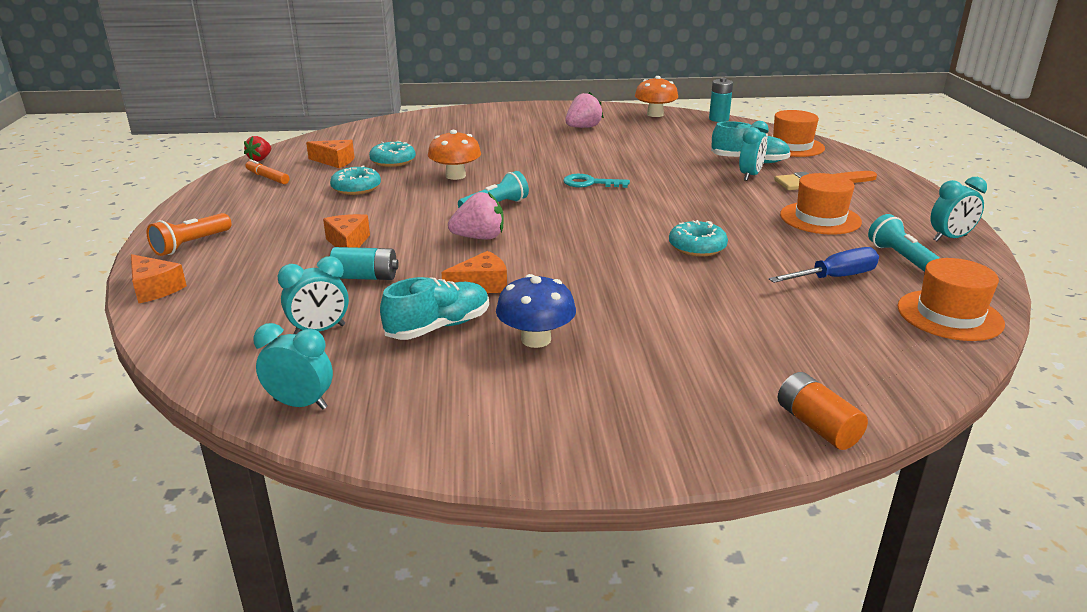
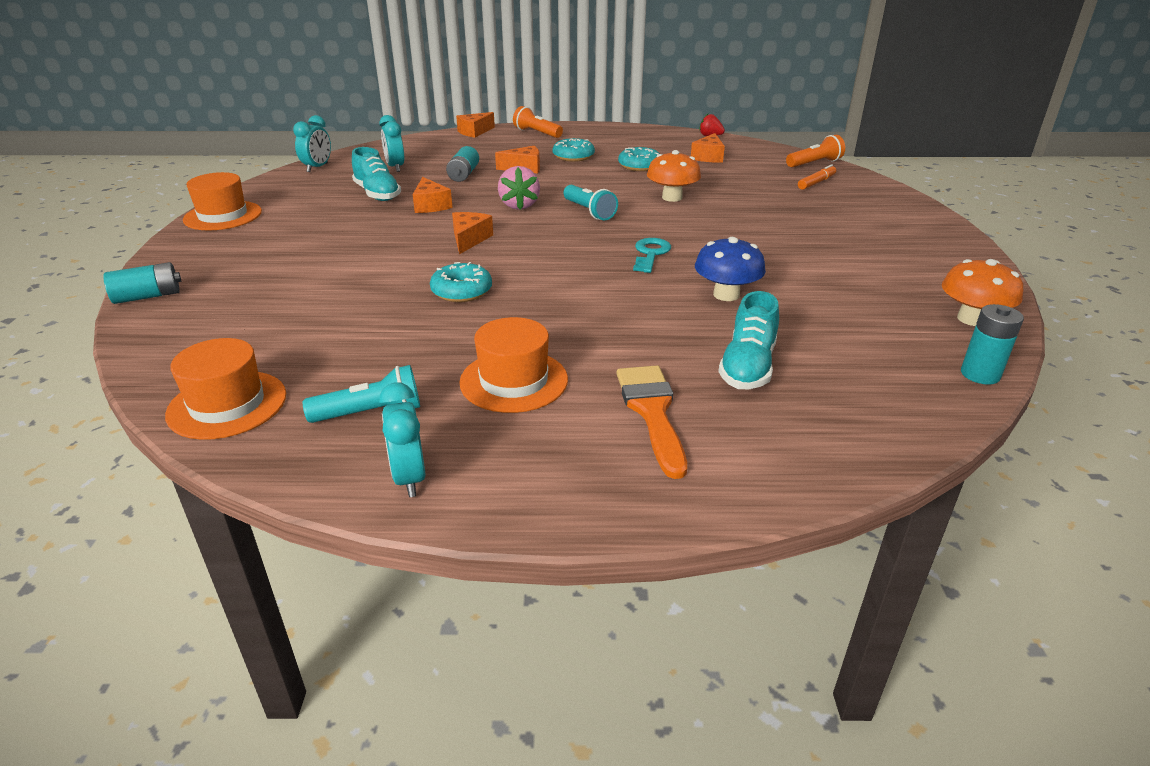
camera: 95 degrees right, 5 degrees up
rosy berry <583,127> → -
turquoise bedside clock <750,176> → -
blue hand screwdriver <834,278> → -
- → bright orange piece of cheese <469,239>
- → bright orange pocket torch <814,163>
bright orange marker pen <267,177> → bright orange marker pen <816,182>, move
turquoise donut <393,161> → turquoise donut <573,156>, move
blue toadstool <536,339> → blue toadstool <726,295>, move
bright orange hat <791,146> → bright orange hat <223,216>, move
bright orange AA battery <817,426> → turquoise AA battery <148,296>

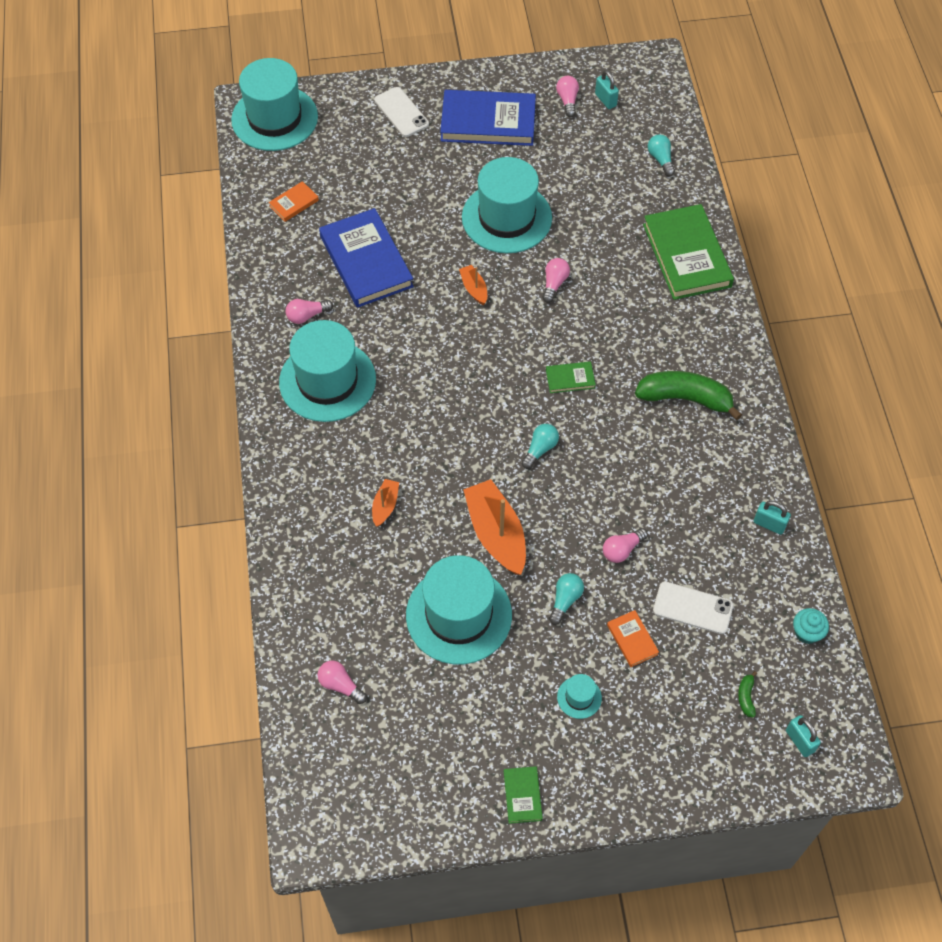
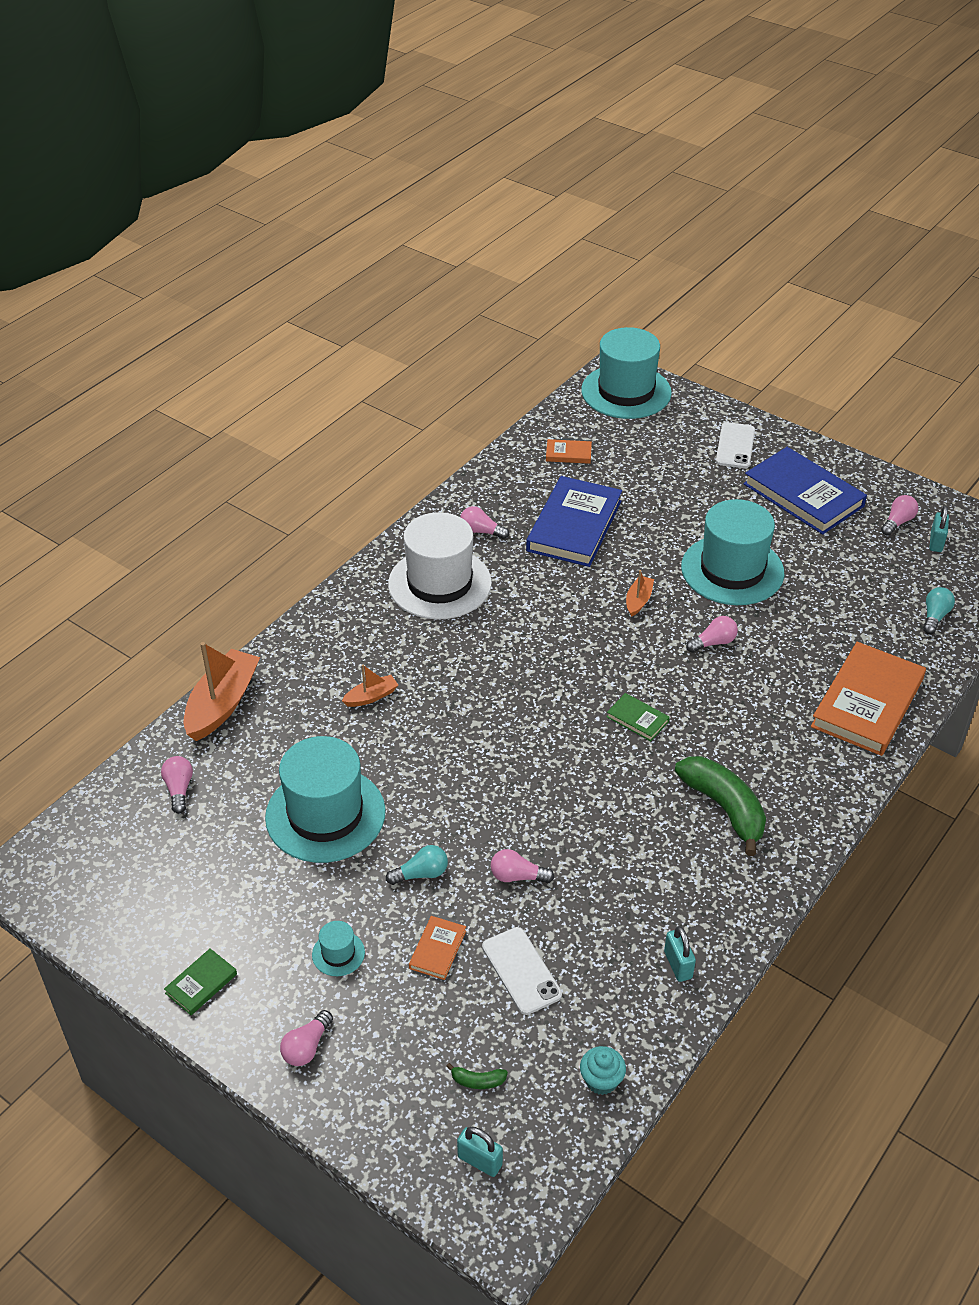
camera: 45 degrees right, 15 degrees down
turquoise lightbulb <540,449> → -
- → rosy lightbulb <307,1047>
bright orange boat <496,534> → bright orange boat <222,704>, move
turquoise hat <327,381> → pure white hat <440,583>
emerald book <686,255> → bright orange book <867,703>
emerald banana fruit <746,697> → emerald banana fruit <478,1081>, 135 degrees counterclockwise
turquoise lock <799,741> → turquoise lock <480,1161>, 75 degrees counterclockwise

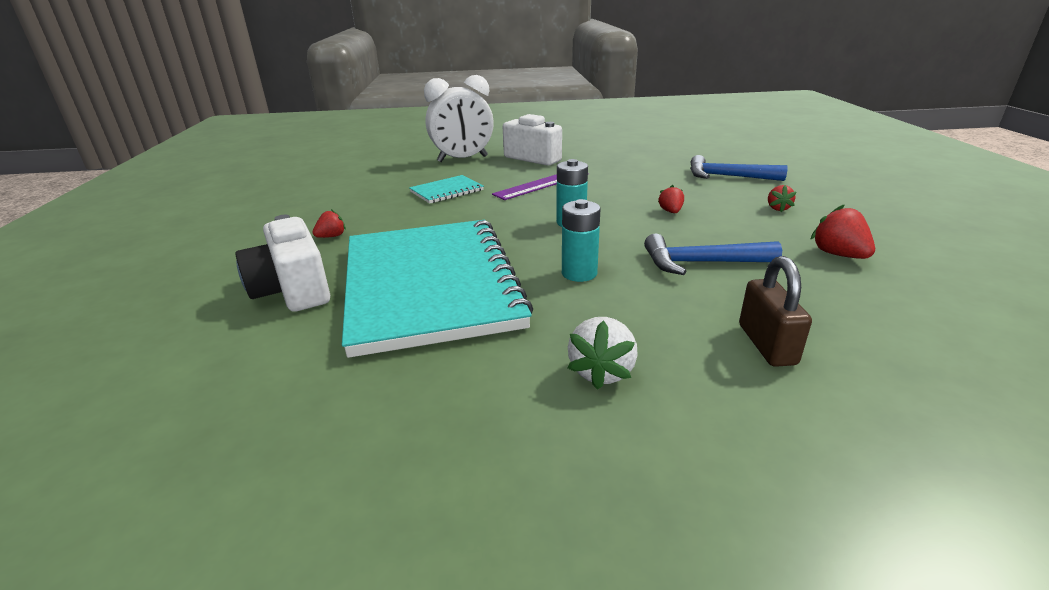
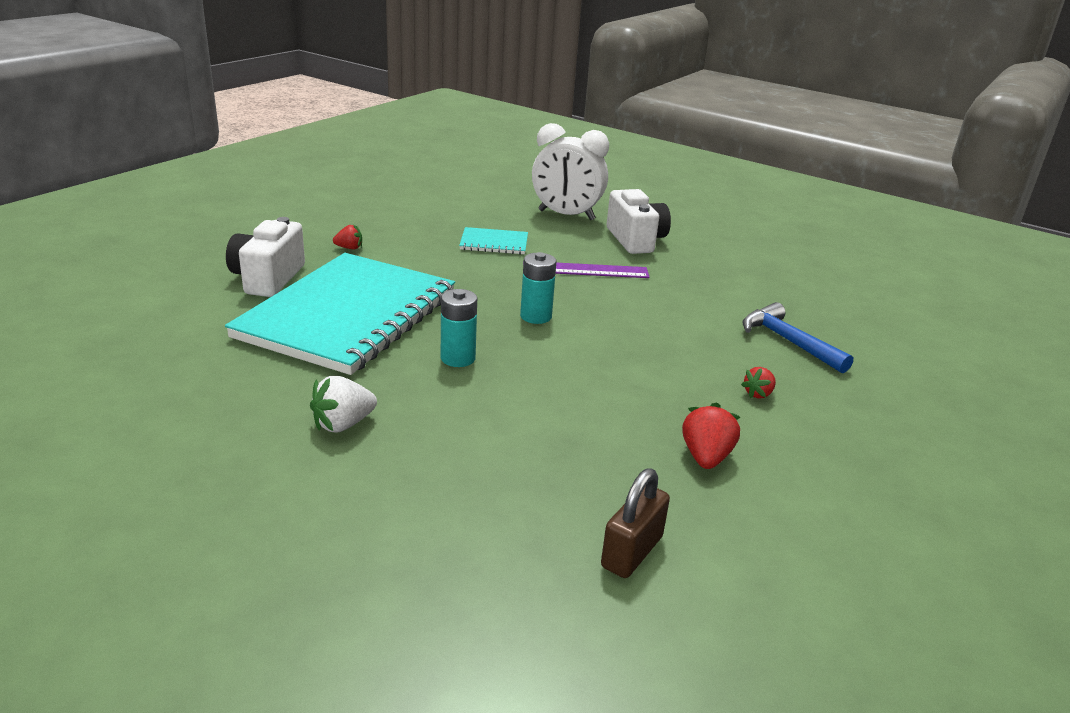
camera: 35 degrees right, 0 degrees up
blue claw hammer <701,263> → -
scarlet berry <670,211> → -
dark brown lock <766,344> → dark brown lock <632,552>, move

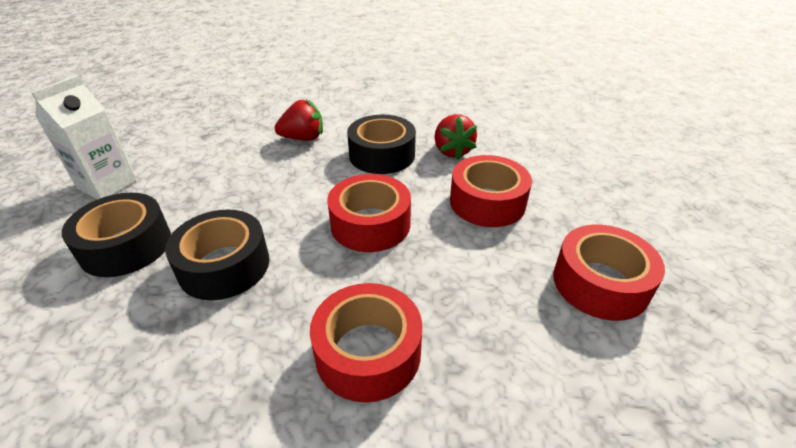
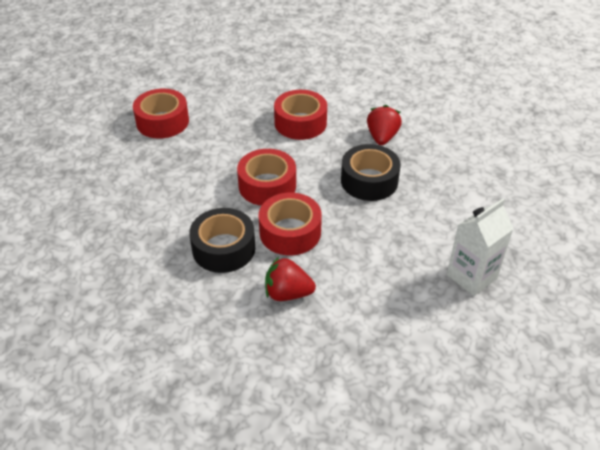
camera: 160 degrees left, 5 degrees up
ebony tape <126,246> → -
scarlet berry <452,151> → scarlet berry <382,137>, move
scarlet tape <487,202> → scarlet tape <290,232>, move

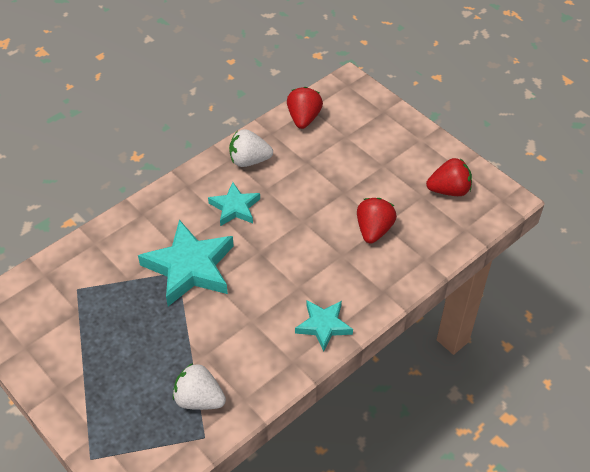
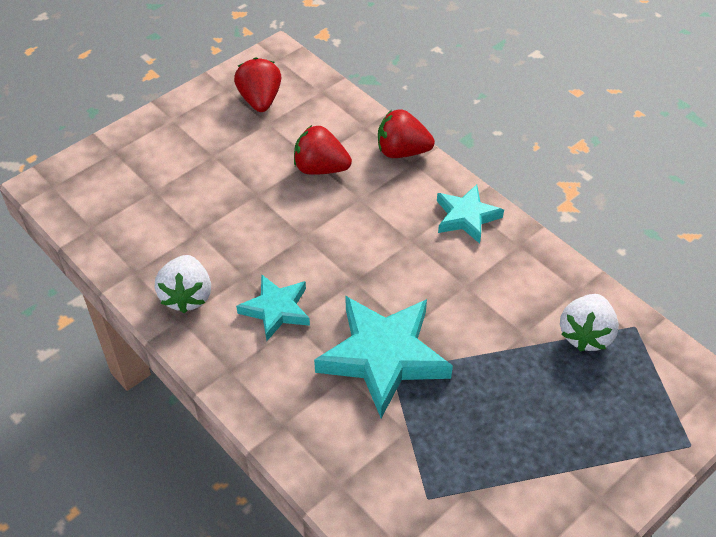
camera: 90 degrees left, 0 degrees up
scarlet berry <303,118> → scarlet berry <402,151>, move

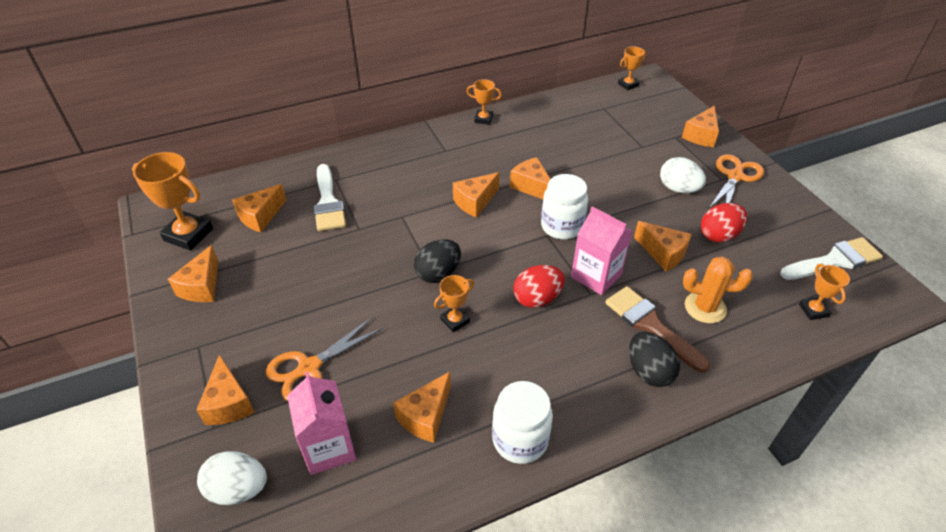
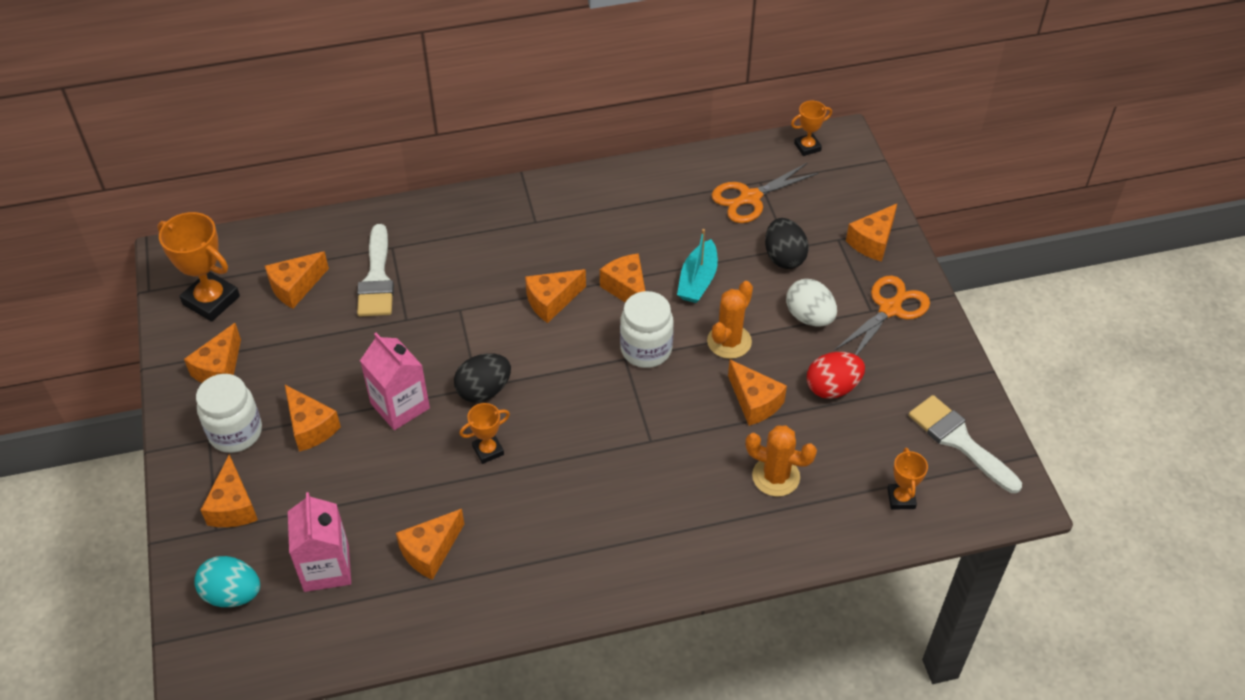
camera: 10 degrees right, 5 degrees up
bright orange award cup <483,119> → -
scarlet egg shape <537,299> → -
dark brown paintbrush <650,325> → -
- → bright orange piece of cheese <310,427>
- → turquoise boat <697,280>
- → bright orange prickly plant <729,341>
bright orange pair of scissors <309,368> → bright orange pair of scissors <749,198>, move
pure white preserve jar <520,440> → pure white preserve jar <235,432>, move
rosy juice carton <596,276> → rosy juice carton <400,406>, move
ebony egg shape <648,371> → ebony egg shape <784,257>, move
pure white egg shape <238,489> → turquoise egg shape <232,594>
pure white paintbrush <835,260> → pure white paintbrush <959,441>, 120 degrees counterclockwise

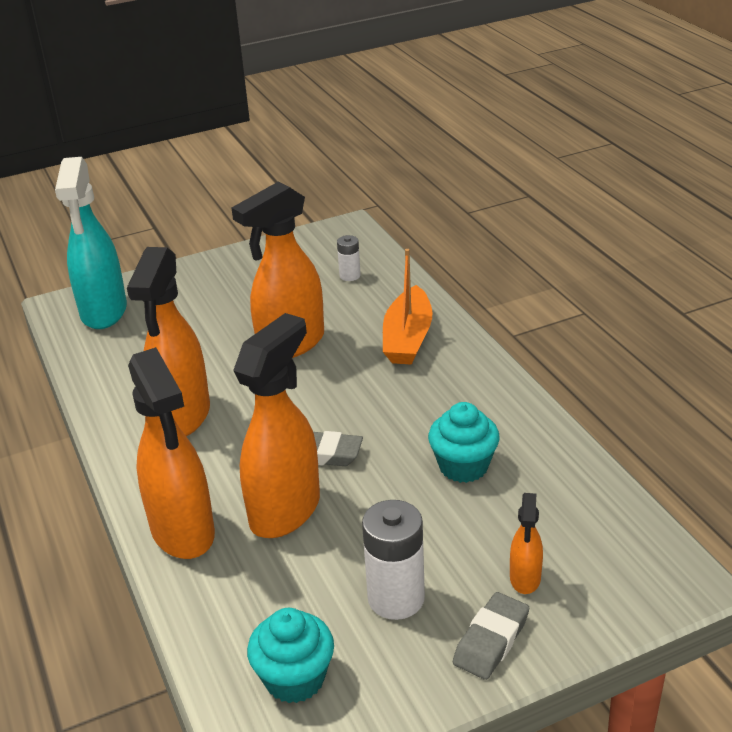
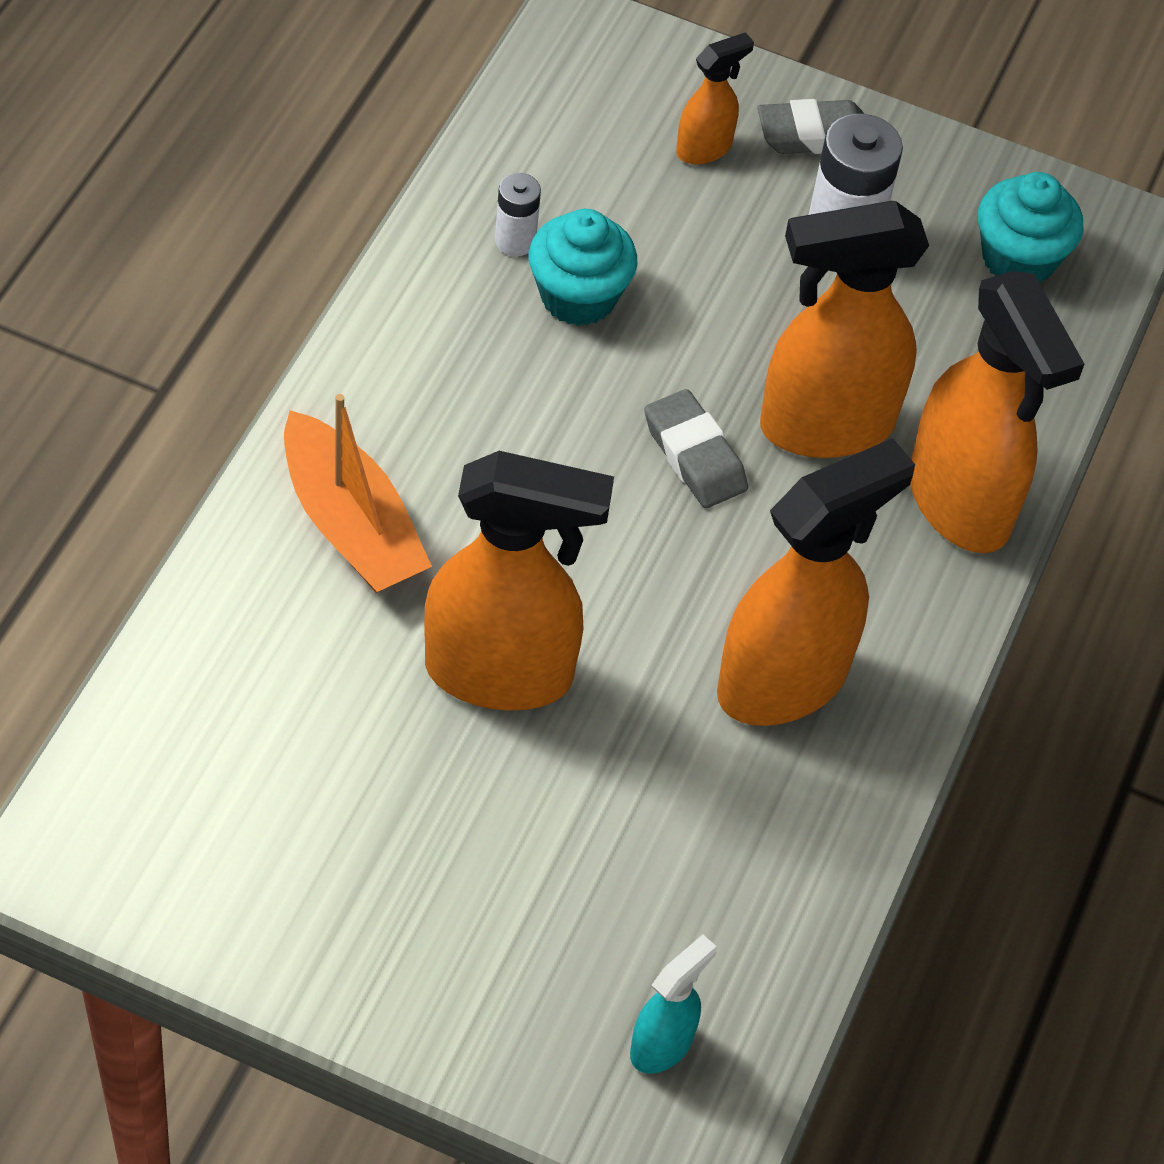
camera: 140 degrees left, 20 degrees up
pure white AA battery <350,275> → pure white AA battery <515,241>, move
bright orange sprayer <183,532> → bright orange sprayer <960,503>, 135 degrees clockwise
bright orange boat <408,338> → bright orange boat <351,525>, 90 degrees clockwise
turquoise sprayer <104,312> → turquoise sprayer <662,1044>, x0.48

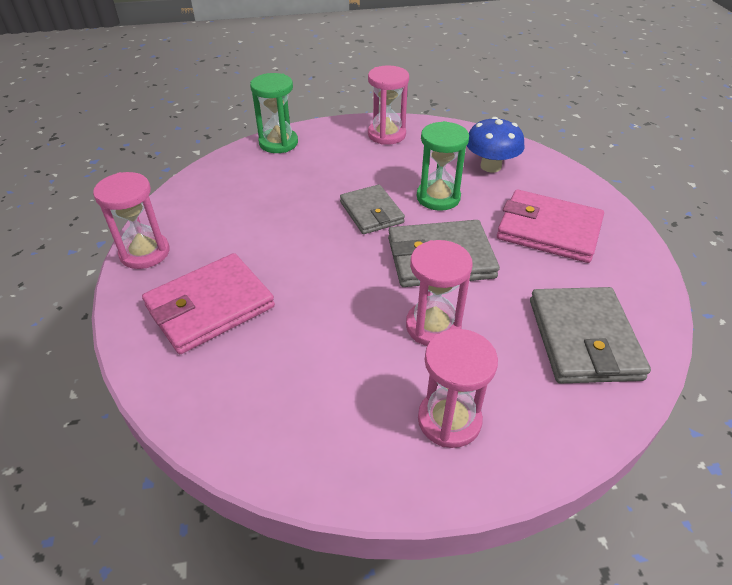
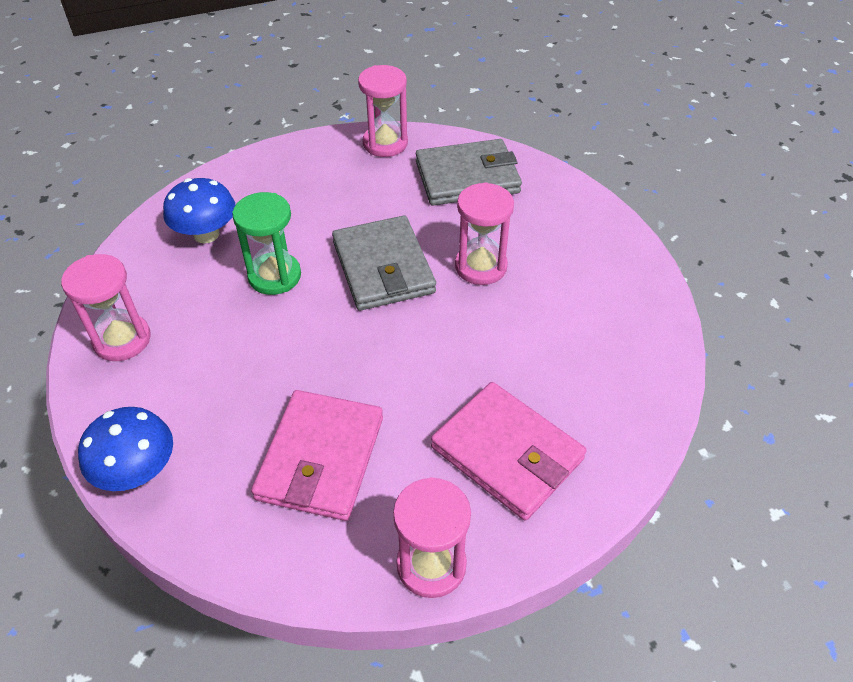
camera: 100 degrees left, 5 degrees up
gray billfold <371,212> → -
rosy hourglass <449,420> → rosy hourglass <385,143>, move
rosy billfold <548,230> → rosy billfold <320,458>, move
emerald hourglass <278,143> → blue toadstool <138,471>

